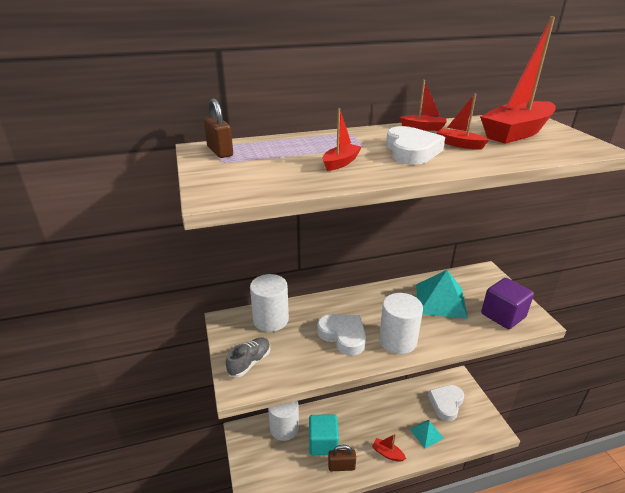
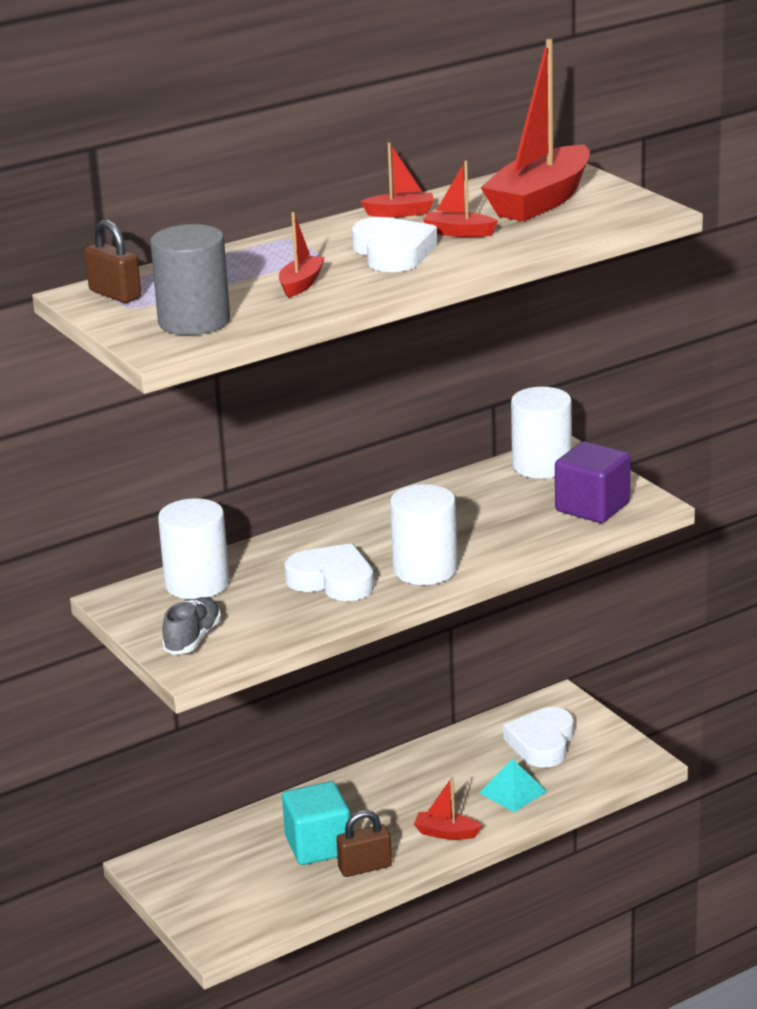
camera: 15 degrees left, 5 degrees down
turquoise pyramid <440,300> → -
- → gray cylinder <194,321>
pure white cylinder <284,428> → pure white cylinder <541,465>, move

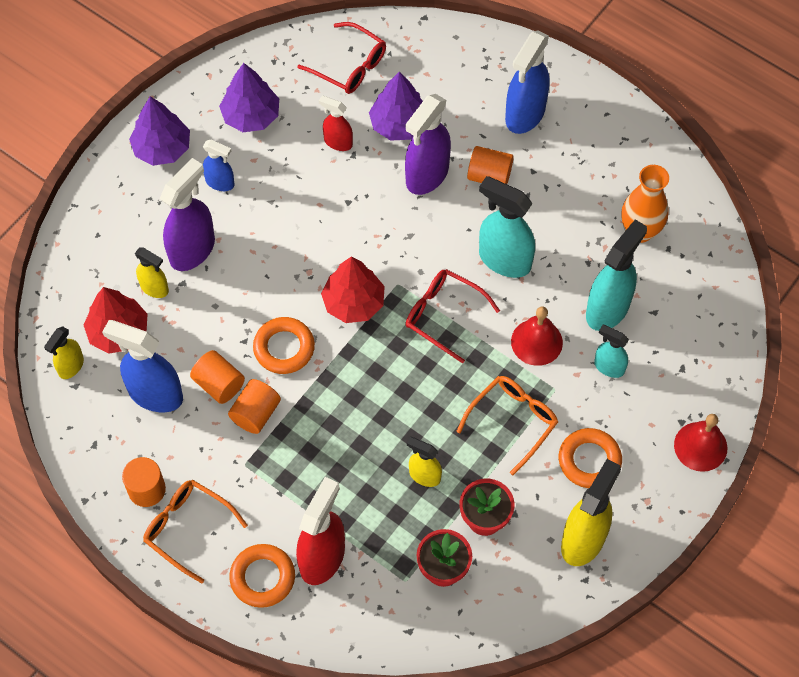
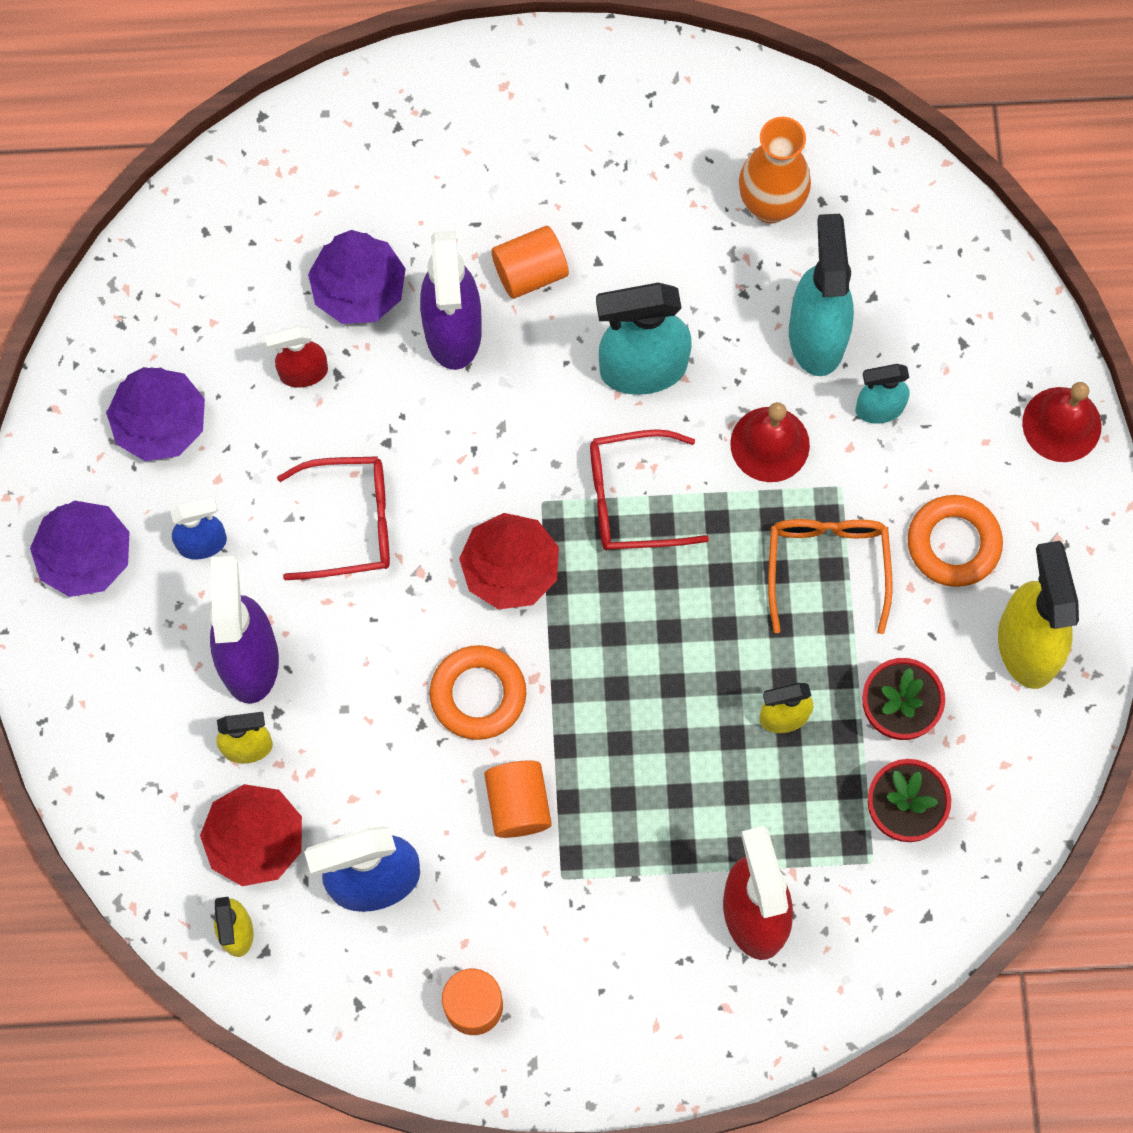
camera: 40 degrees left, 10 degrees up
bright orange eyeglasses <188,529> → -
bright orange cylinder <219,384> → -
bright orange hoop <262,577> → -
blue sprayer <525,114> → -
scarlet eyeglasses <349,66> → scarlet eyeglasses <349,523>, move

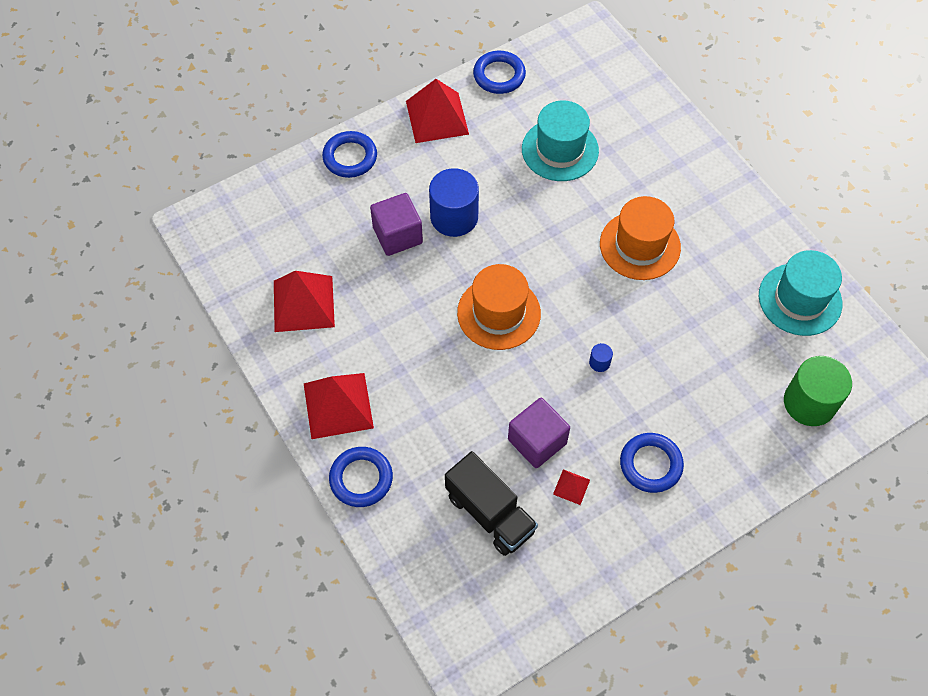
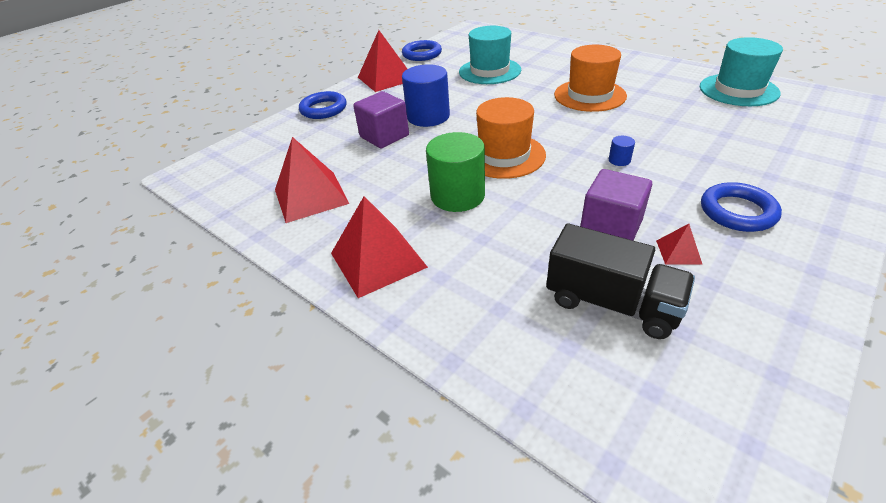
camera: 15 degrees left, 20 degrees down
blue hoop <361,479> → -
emerald cylinder <809,403> → emerald cylinder <457,196>, move

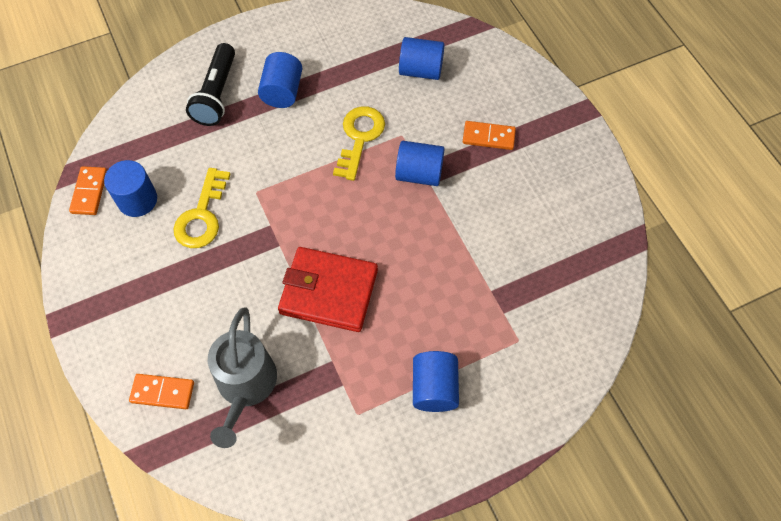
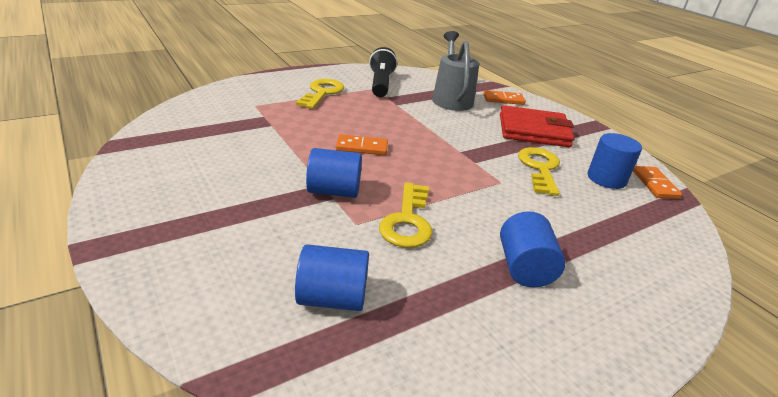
camera: 170 degrees right, 30 degrees down
ebony pocket torch <216,94> → ebony pocket torch <381,84>, move
scarlet billfold <328,291> → scarlet billfold <533,131>, move
bright orange domino <488,137> → bright orange domino <362,147>, move
blue cylinder <434,388> → bright yellow door key <322,93>

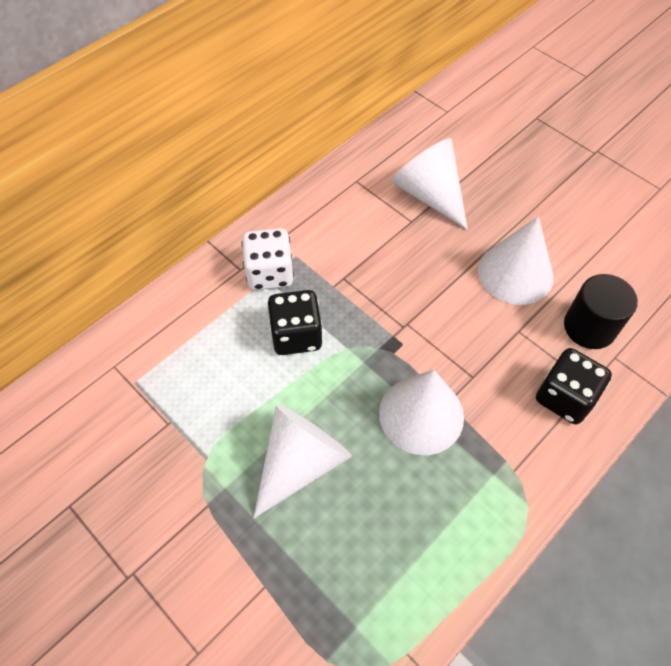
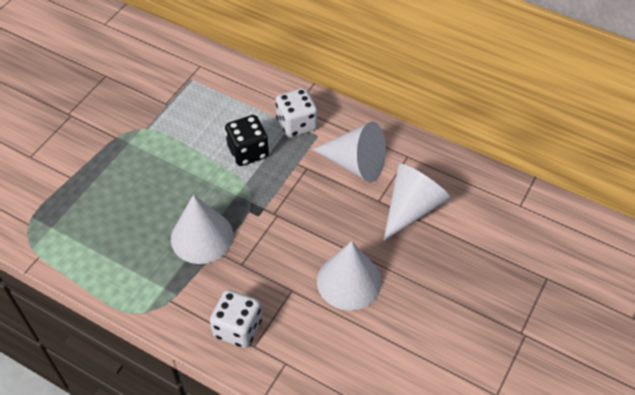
camera: 75 degrees right, 5 degrees down
ebony cylinder <589,327> → -
pure white cone <300,462> → pure white cone <356,164>, move
ebony dice <564,397> → pure white dice <238,328>

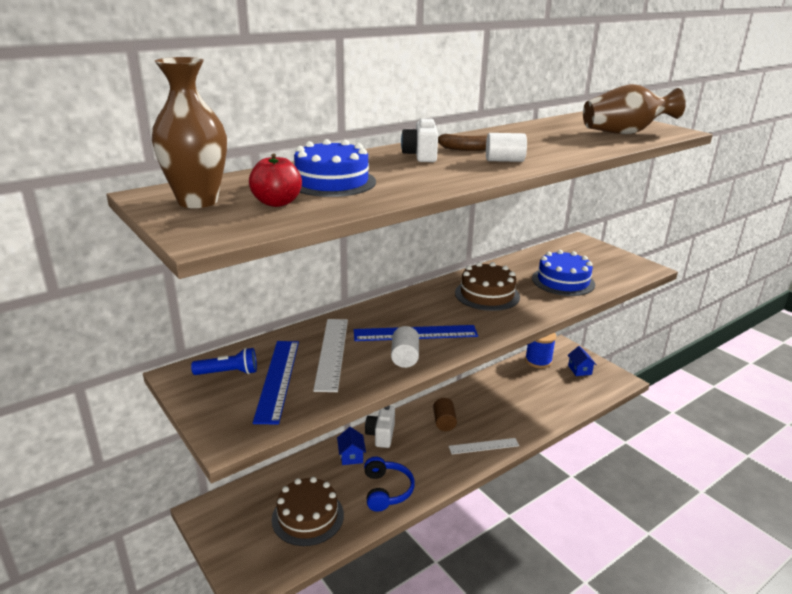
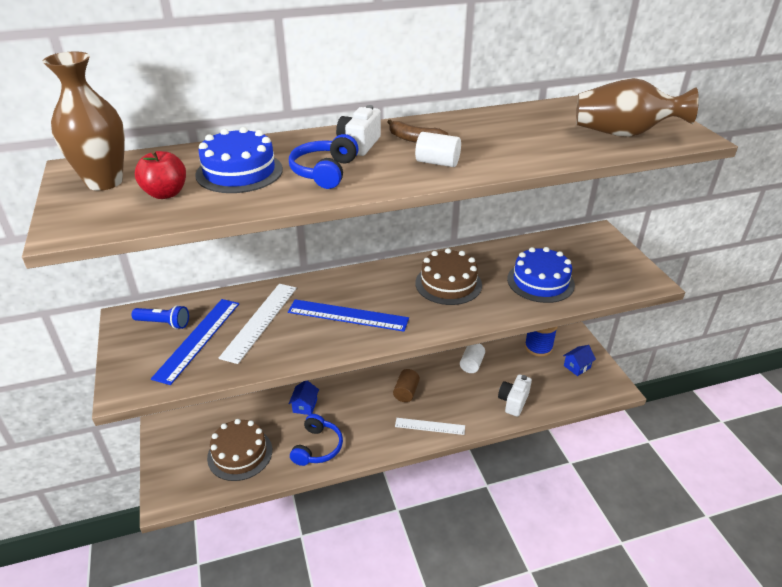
camera: 20 degrees right, 10 degrees up
- → blue headphones <325,172>
pure white photo camera <381,435> → pure white photo camera <513,402>, move
pure white cylinder <405,357> → pure white cylinder <471,364>, move
blue cottage <579,370> → blue cottage <577,366>, 45 degrees clockwise

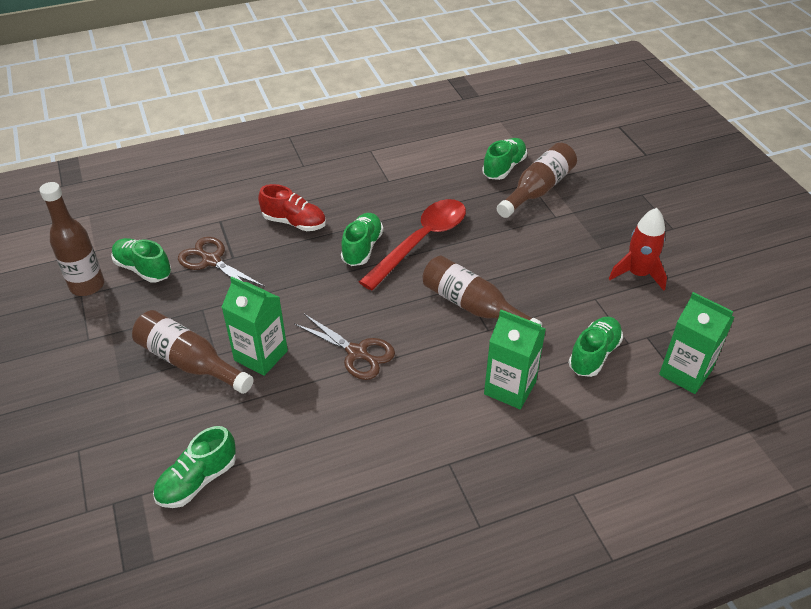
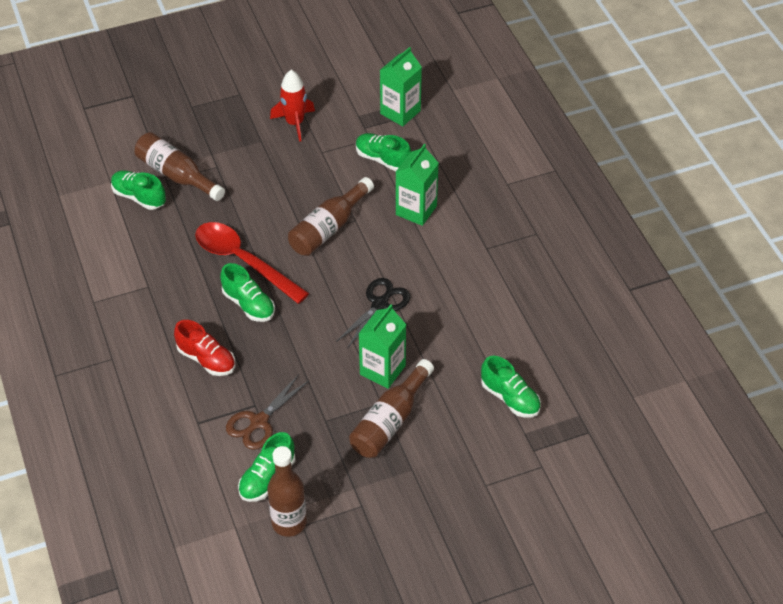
camera: 90 degrees left, 5 degrees up
dark brown pair of scissors <357,353> → ebony pair of scissors <380,304>
scarlet lace-up shoe <294,222> → scarlet lace-up shoe <206,359>, 105 degrees clockwise
emerald lace-up shoe <362,248> → emerald lace-up shoe <249,304>, 150 degrees counterclockwise

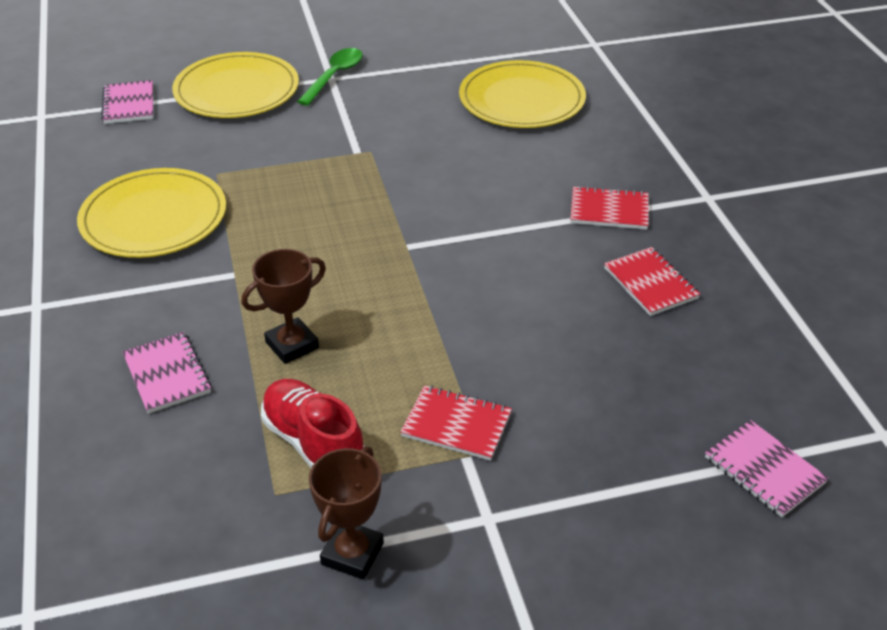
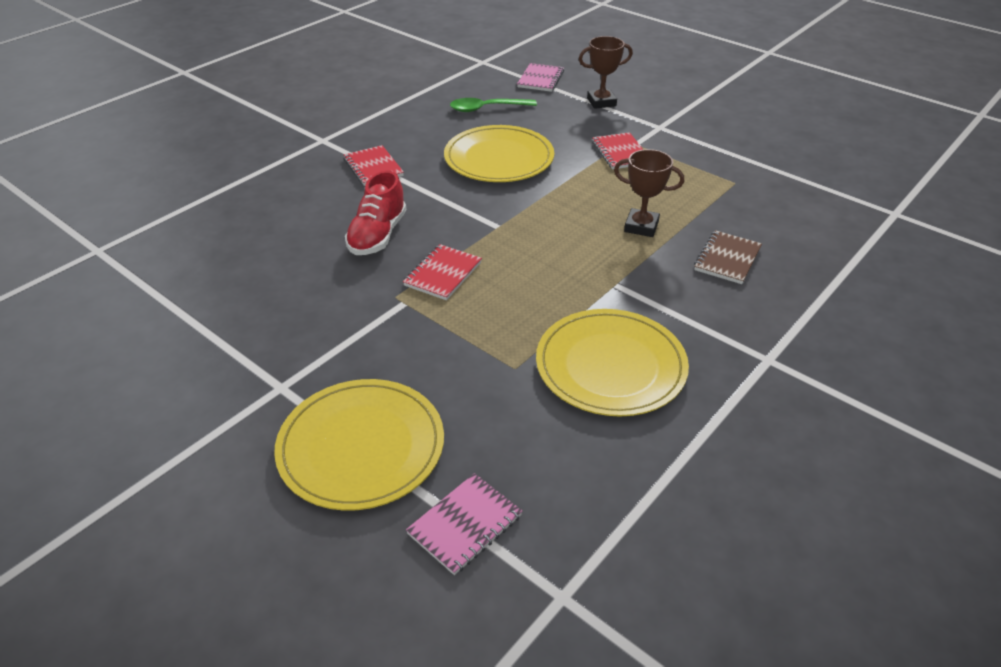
camera: 125 degrees left, 0 degrees up
scarlet lace-up shoe <313,443> → scarlet lace-up shoe <377,235>, move
emerald tablespoon <334,77> → emerald tablespoon <487,108>, move
dark brown award cup <352,554> → dark brown award cup <601,102>, move
bright yellow dinner plate <521,100> → bright yellow dinner plate <499,158>, move
scarlet exercise book <650,283> → scarlet exercise book <443,274>, move
rosy exercise book <167,374> → dark brown exercise book <727,259>

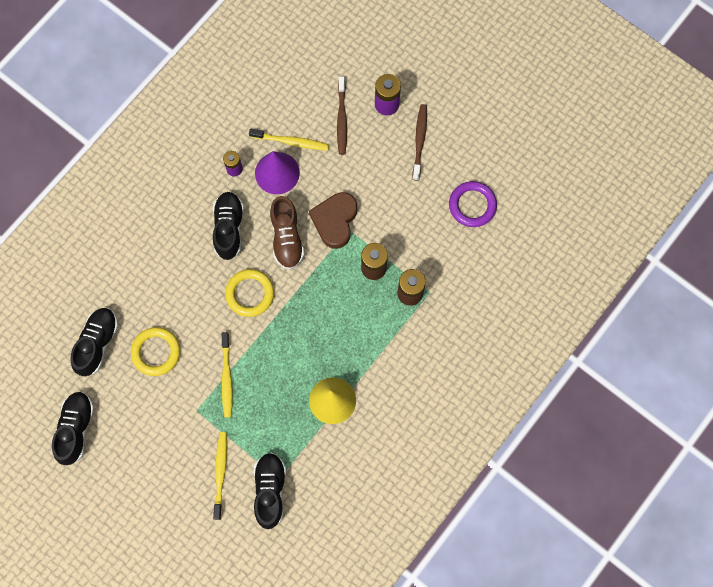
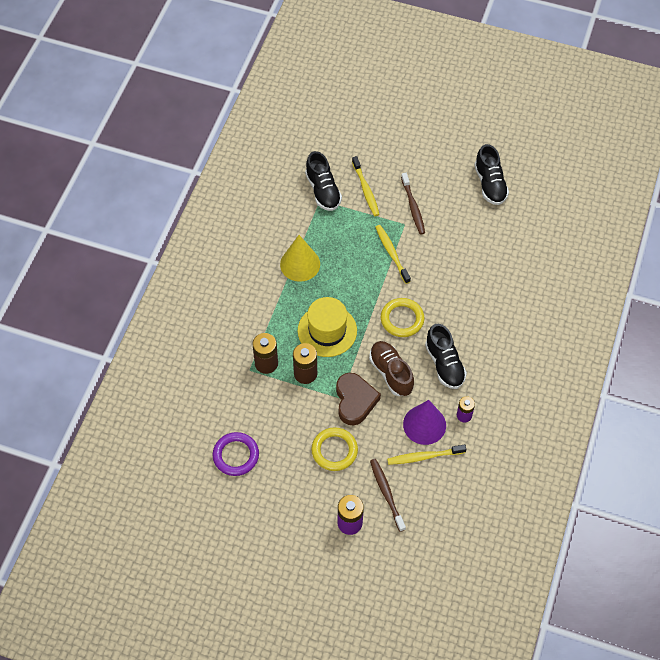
camera: 160 degrees right, 15 degrees down
ebony lace-up shoe <97,343> → -
- → bright yellow hat <327,330>
bright yellow hoop <156,352> → bright yellow hoop <334,450>, move
dark brown toothbrush <419,141> → dark brown toothbrush <413,207>, move

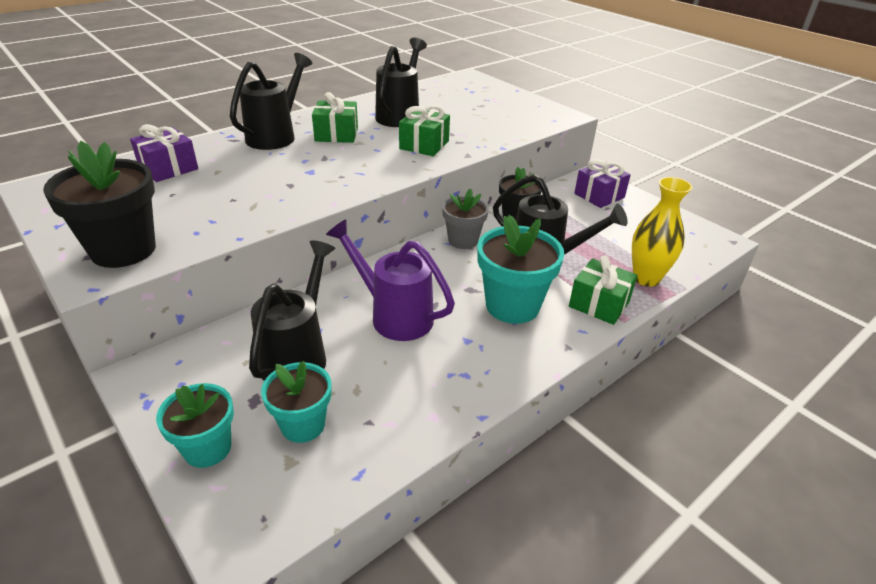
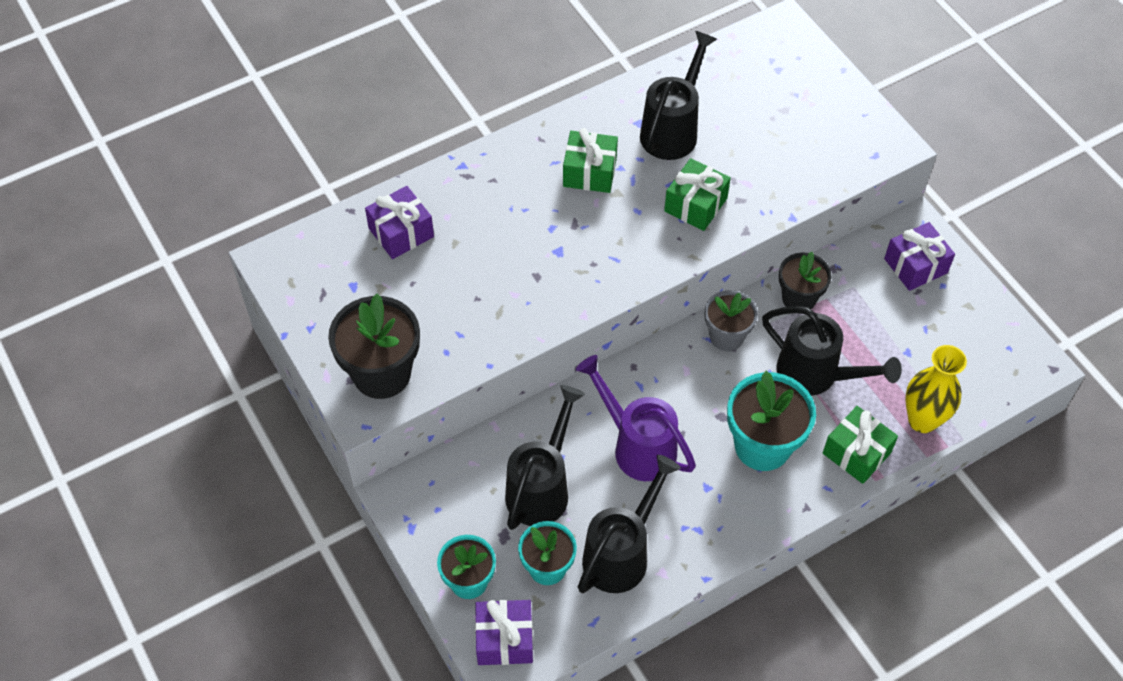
camera: 10 degrees right, 20 degrees up
- → purple gift <504,639>
ebony watering pot <275,136> → ebony watering pot <621,554>, move

